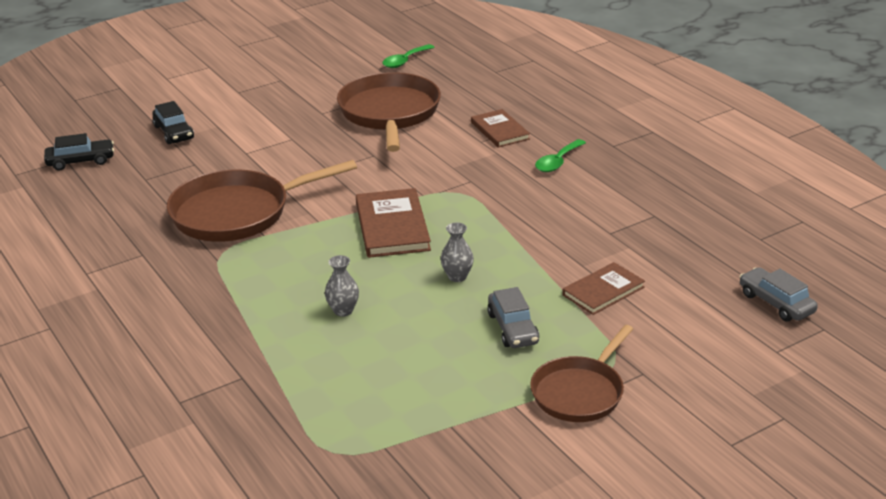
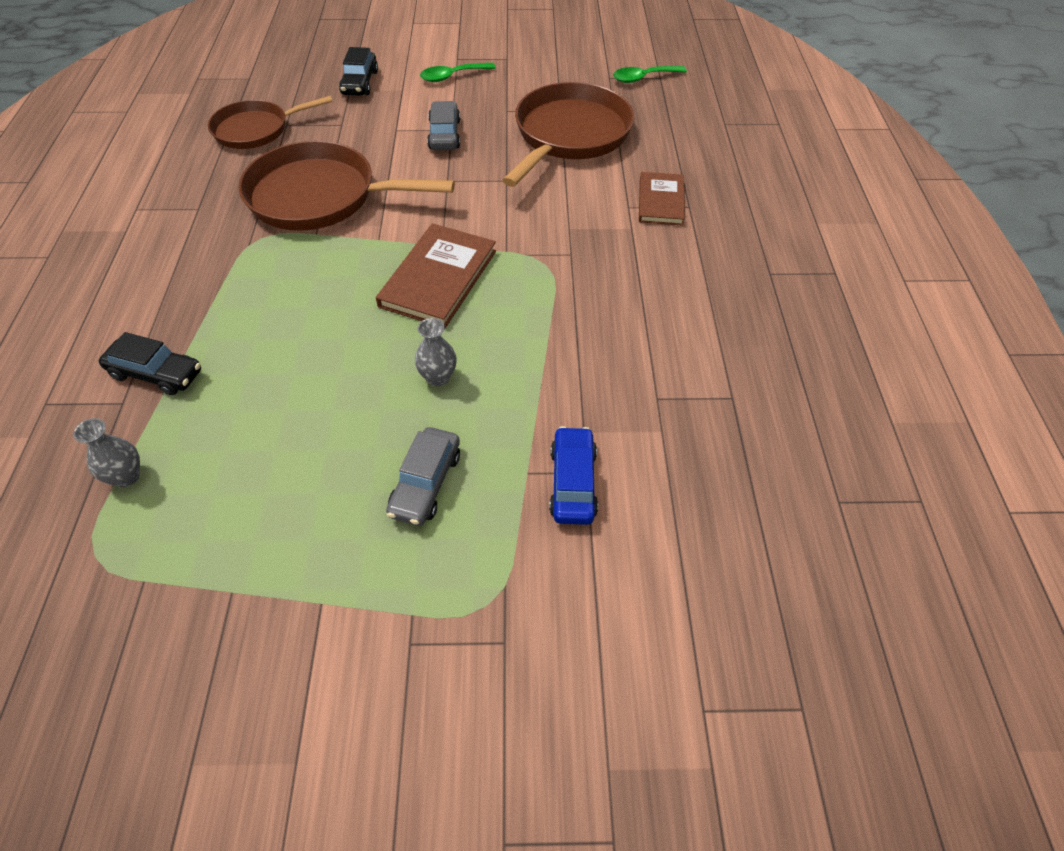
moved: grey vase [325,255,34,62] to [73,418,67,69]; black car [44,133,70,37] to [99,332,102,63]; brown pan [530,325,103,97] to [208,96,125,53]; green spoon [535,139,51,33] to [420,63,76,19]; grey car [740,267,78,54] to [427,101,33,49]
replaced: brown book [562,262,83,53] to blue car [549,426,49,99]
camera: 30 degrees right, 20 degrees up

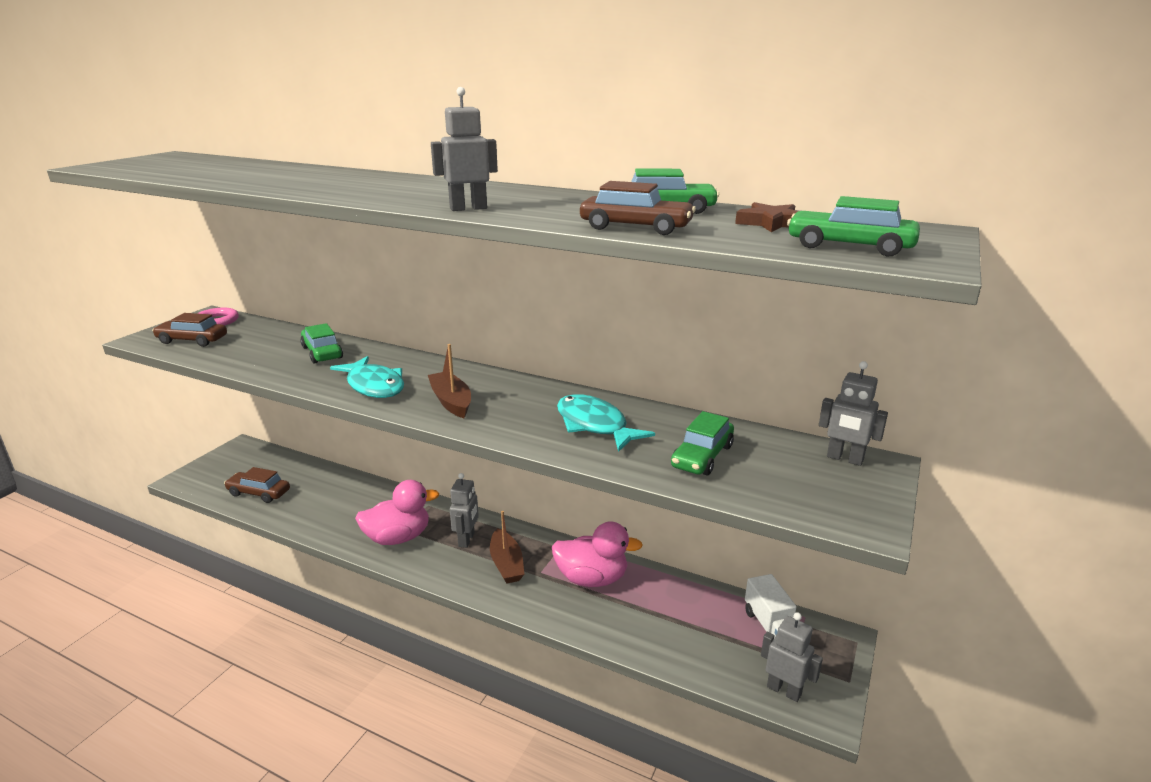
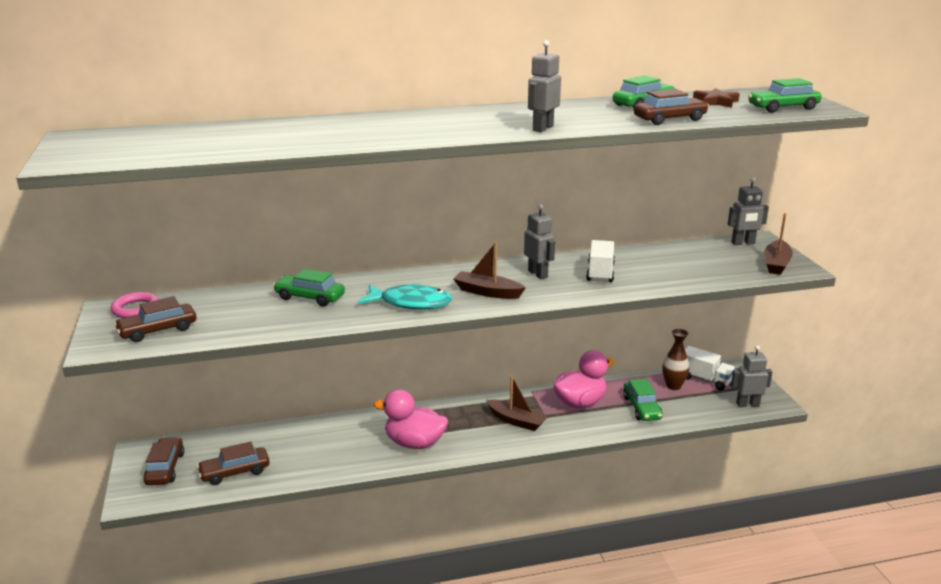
added: brown car [143,437,41,48]; brown vase [662,329,27,61]; brown boat [764,213,29,62]
moved: grey robot [450,473,29,75] to [524,204,31,75]; green car [671,411,63,64] to [623,379,40,42]
replaced: turquoise fish [557,394,98,58] to white truck [586,240,29,42]
turned: pink duck [355,480,84,65] = [373,389,75,60] 105 degrees counterclockwise
camera: 40 degrees left, 0 degrees up

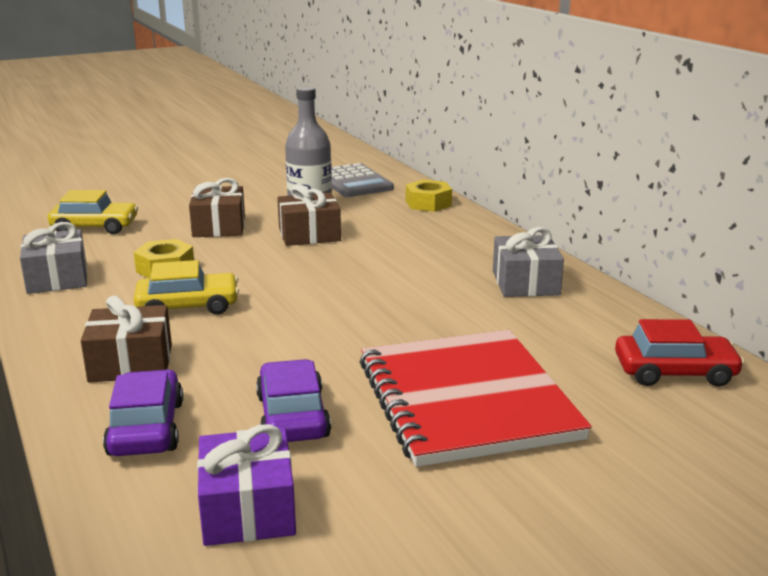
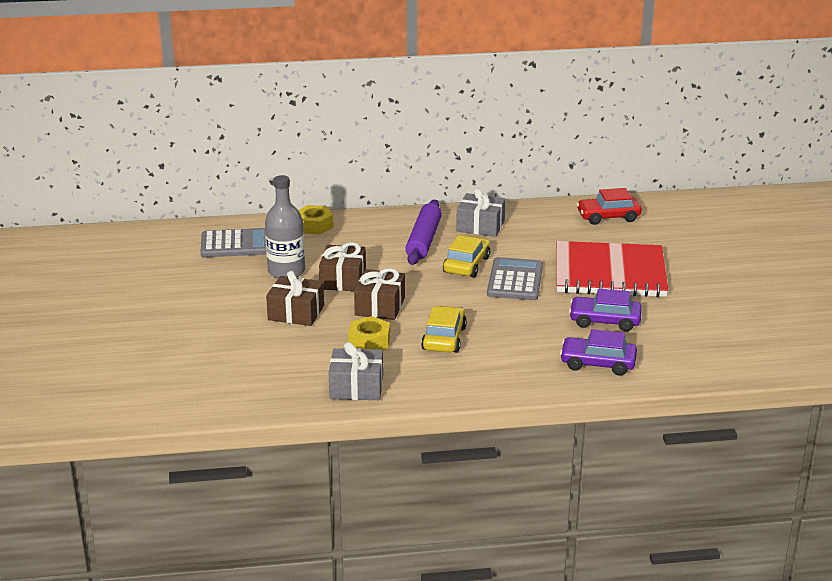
removed: purple gift [197,424,99,122]
added: purple rolling pin [405,200,37,65]; grey calculator [487,257,56,43]
moved: brown gift [81,296,91,86] to [354,268,51,52]; yellow car [48,190,90,44] to [443,235,47,42]
turned: red car [615,319,130,68] = [577,188,65,37] 120 degrees counterclockwise
camera: 70 degrees left, 5 degrees up

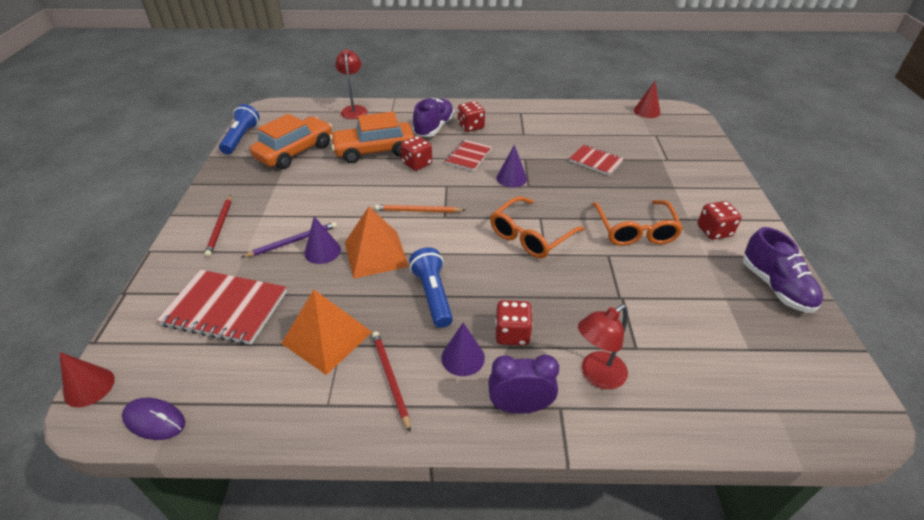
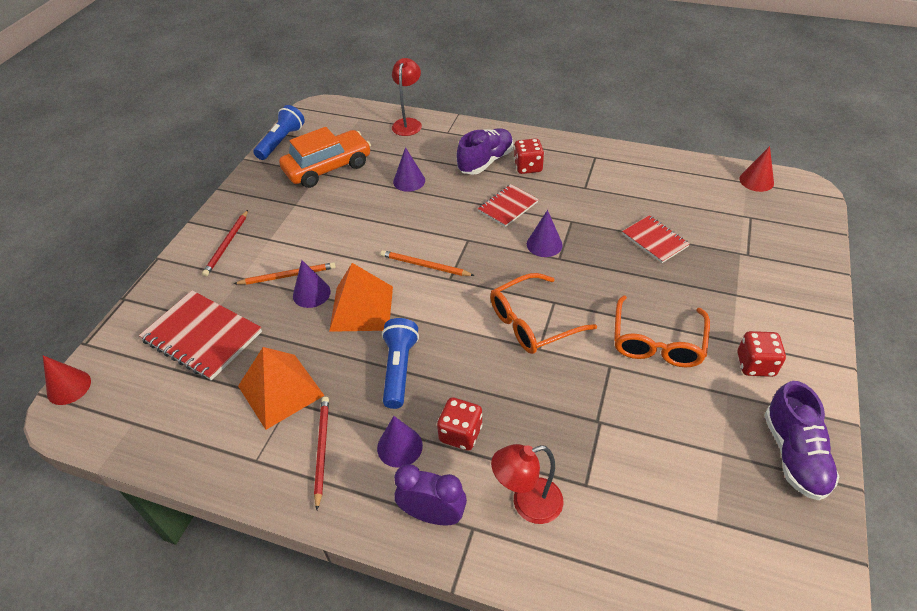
removed: purple mouse [122,398,63,42]; red dice [400,136,32,35]
replaced: orange car [330,111,84,52] to purple cone [393,147,32,45]
recoloured: purple pencil [242,222,95,35] to orange pencil [234,262,102,23]
camera: 20 degrees right, 5 degrees up

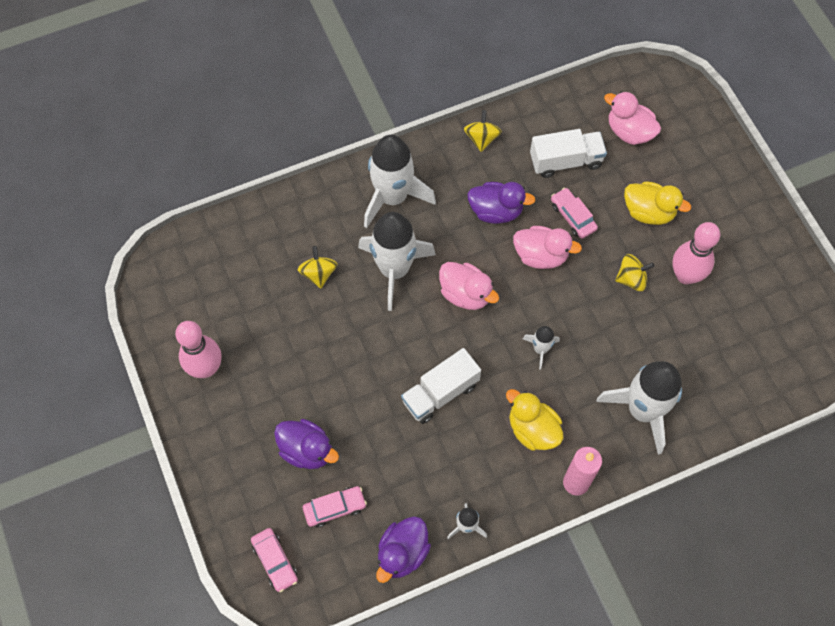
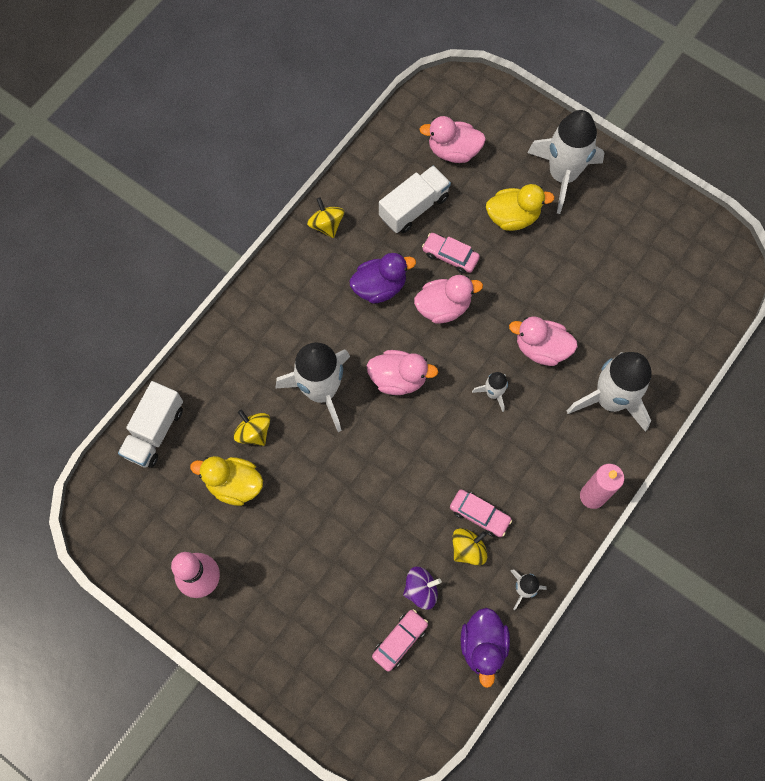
removed: purple duck [274,419,65,50]; pink bowling pin [672,222,48,62]
added: purple spinning top [403,567,39,43]; pink duck [509,316,69,50]
moved: white truck [401,348,80,76] to [118,381,65,87]; yellow duck [506,389,58,62] to [190,456,73,50]; pink car [251,528,47,64] to [450,489,62,48]; yellow spinning top [615,254,40,37] to [452,528,36,37]; white rocket [364,135,72,93] to [527,110,77,104]
camera: 30 degrees left, 5 degrees up

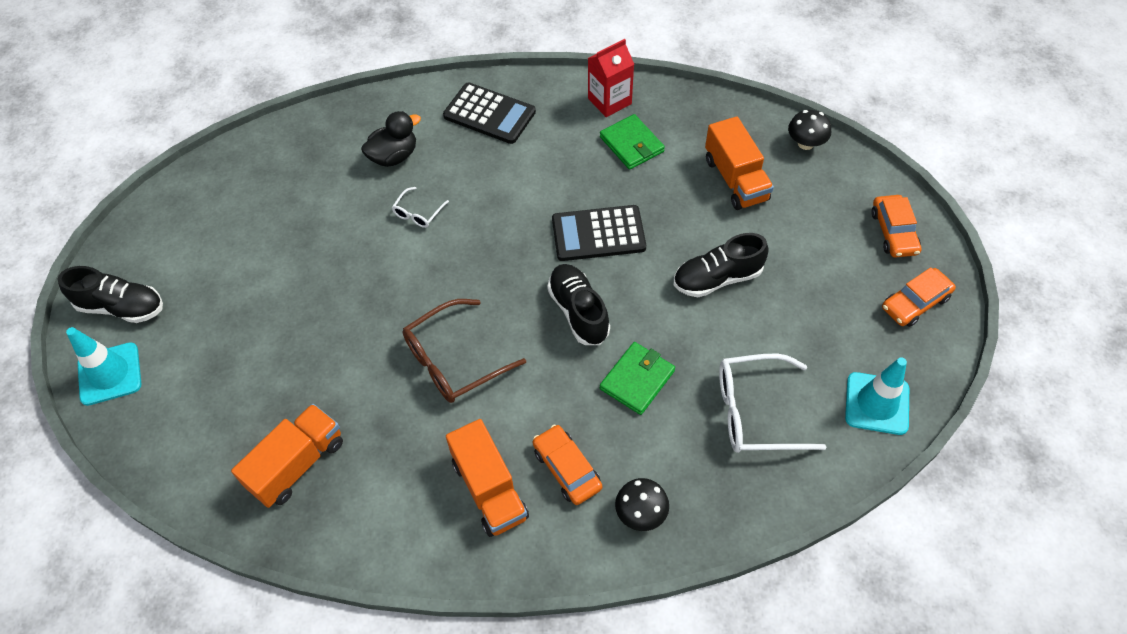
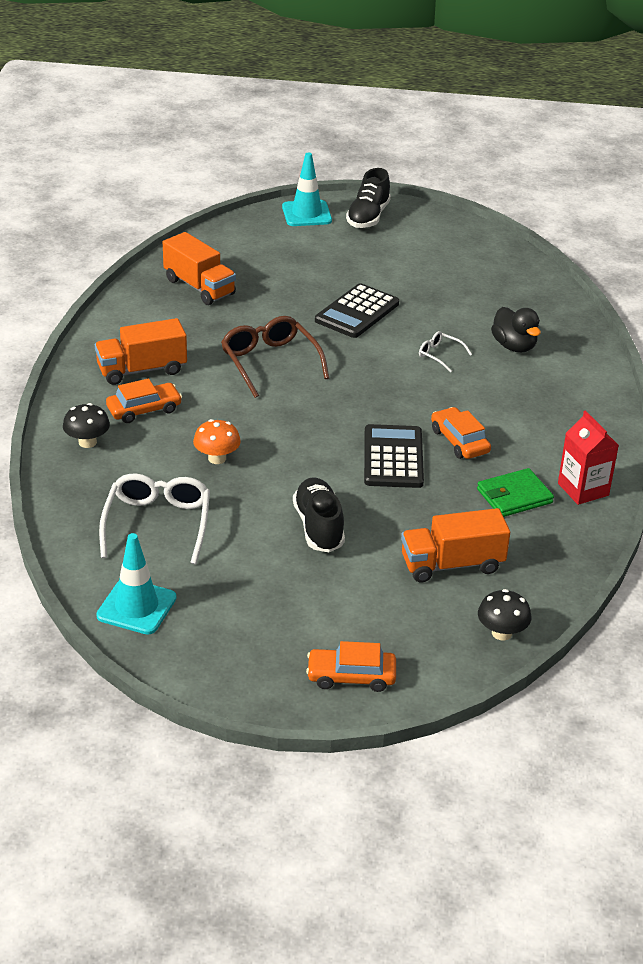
removed: black shoe [547,264,63,81]
moved: black calculator [443,83,93,61] to [315,283,84,55]; orange car [882,267,74,60] to [431,407,60,52]
replaced: green wallet [600,342,75,73] to orange mushroom [193,419,48,45]
camera: 95 degrees right, 20 degrees down

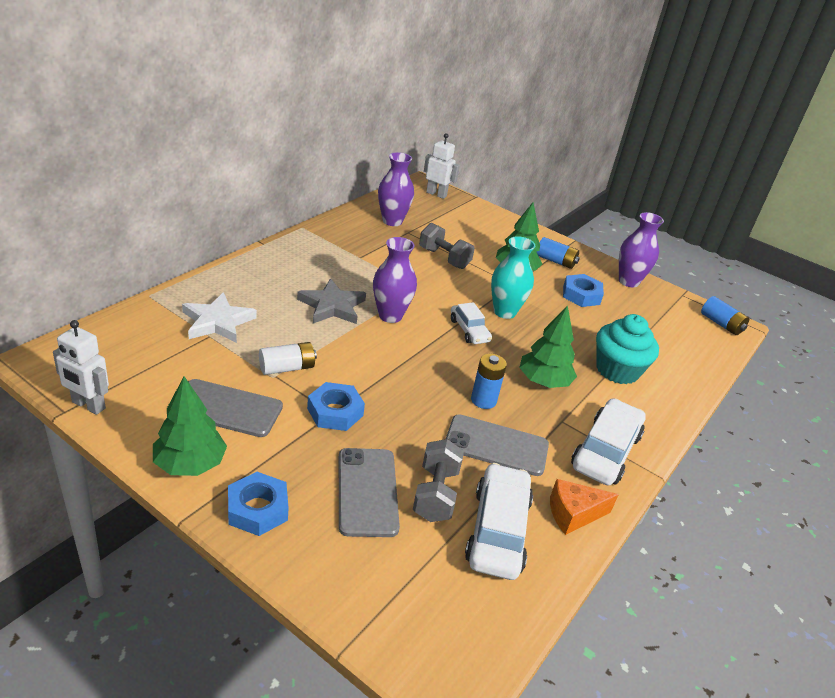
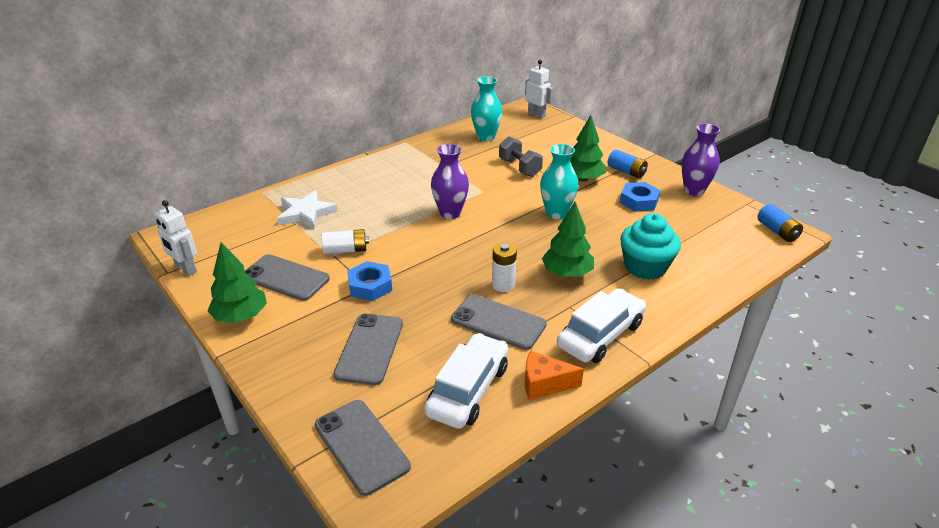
removed: blue nut [228,472,61,64]; grey star [297,279,69,45]; grey dumbbell [413,439,51,83]; white car [451,302,41,42]
added: grey phone [315,400,96,96]
recoloured: purple vase [378,152,36,74] to turquoise vase [471,76,31,65]; blue battery [471,354,36,55] to white battery [492,242,25,50]
camera: 20 degrees right, 0 degrees up

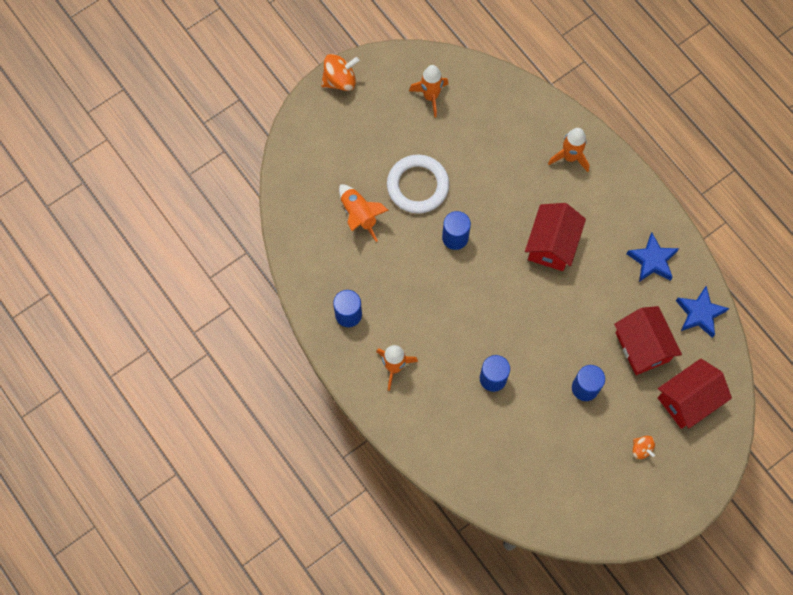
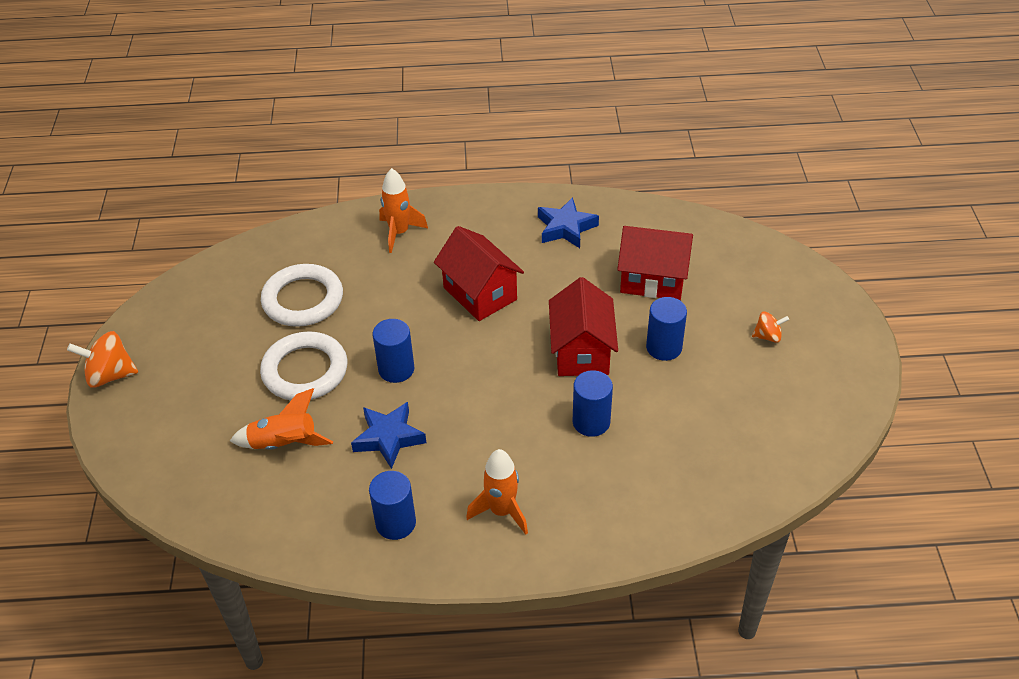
removed: orange rocket [409,65,40,52]
added: white ring [261,264,82,63]
moved: blue star [676,286,53,52] to [351,402,75,67]; red house [658,358,74,71] to [549,277,69,99]
turned: orange spinning top [321,54,38,37] = [67,331,71,57] 105 degrees counterclockwise
camera: 55 degrees left, 25 degrees down

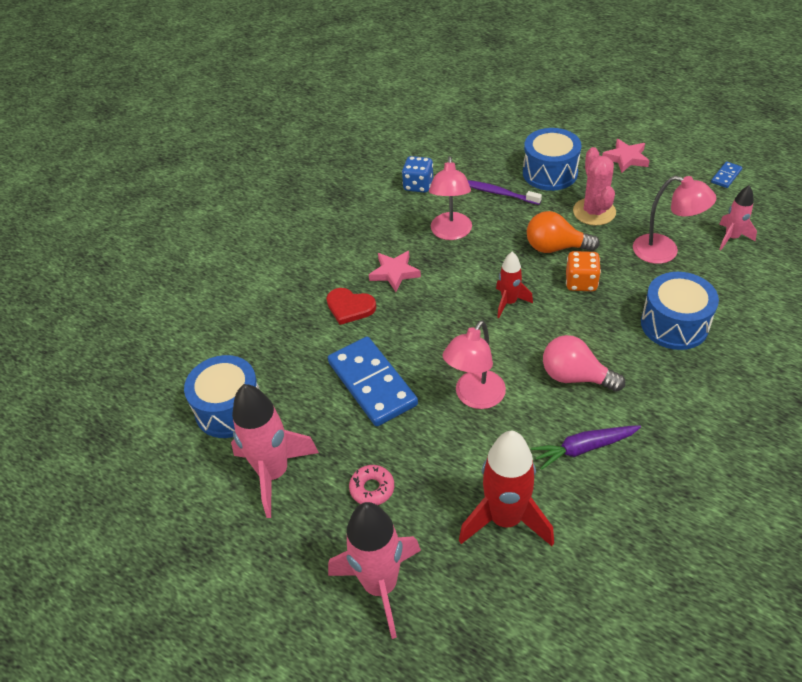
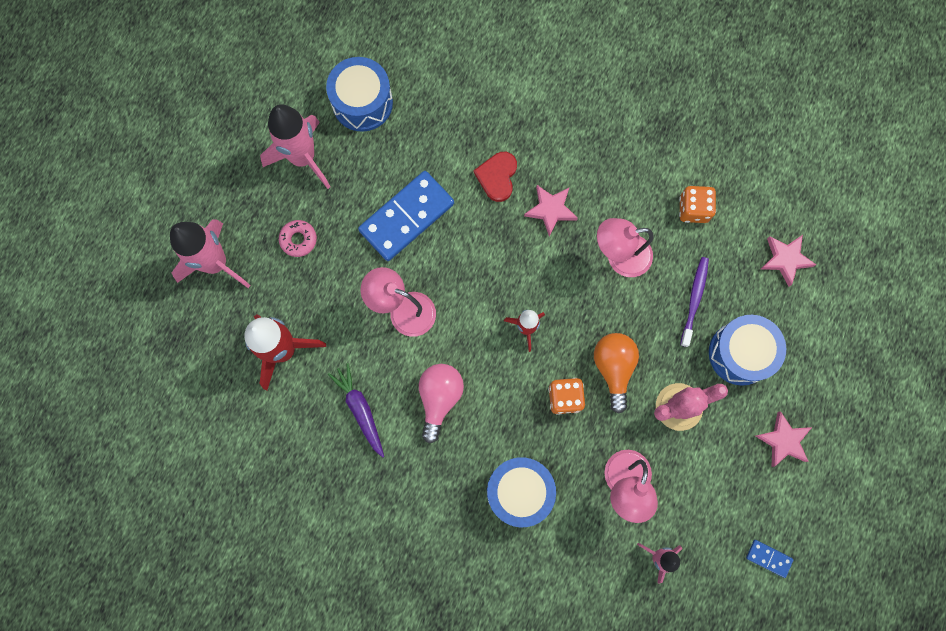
added: pink star [761,235,55,52]
recoloured: blue dice [402,156,31,37] to orange dice [679,186,37,37]
camera: 75 degrees right, 30 degrees up

